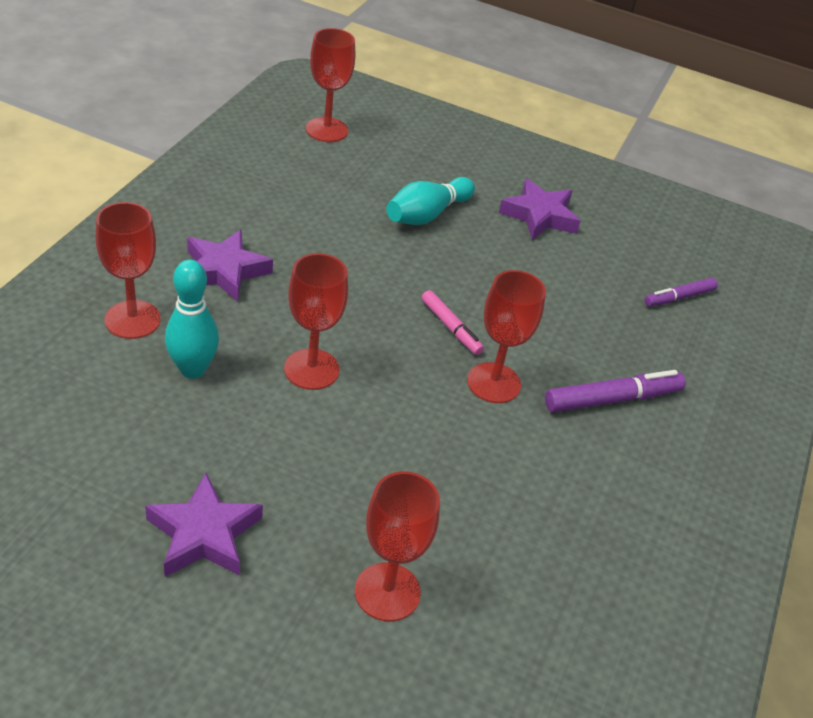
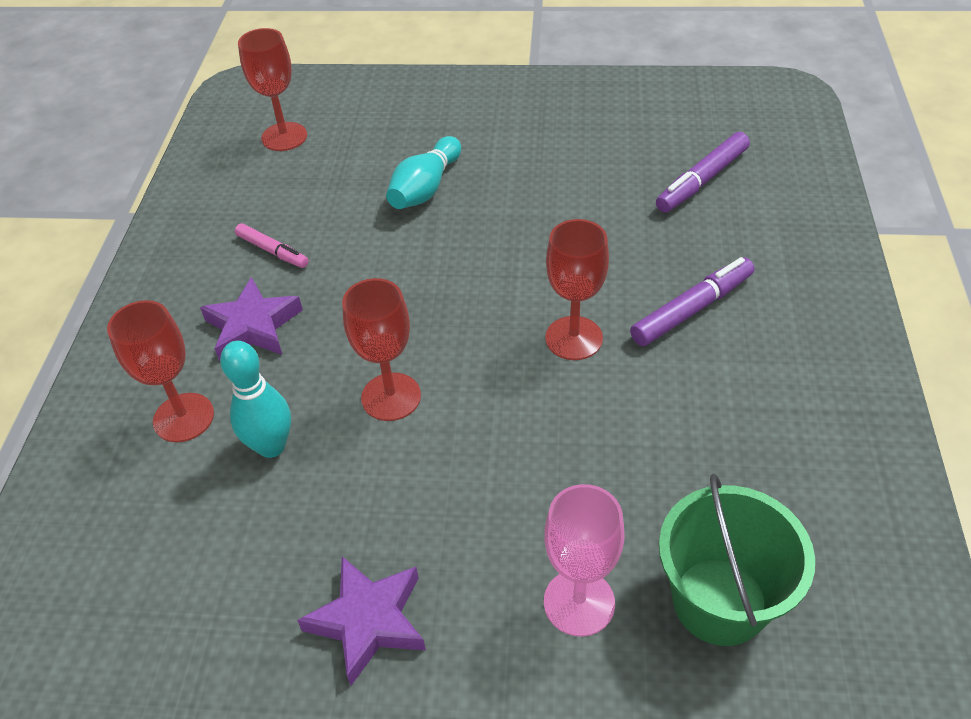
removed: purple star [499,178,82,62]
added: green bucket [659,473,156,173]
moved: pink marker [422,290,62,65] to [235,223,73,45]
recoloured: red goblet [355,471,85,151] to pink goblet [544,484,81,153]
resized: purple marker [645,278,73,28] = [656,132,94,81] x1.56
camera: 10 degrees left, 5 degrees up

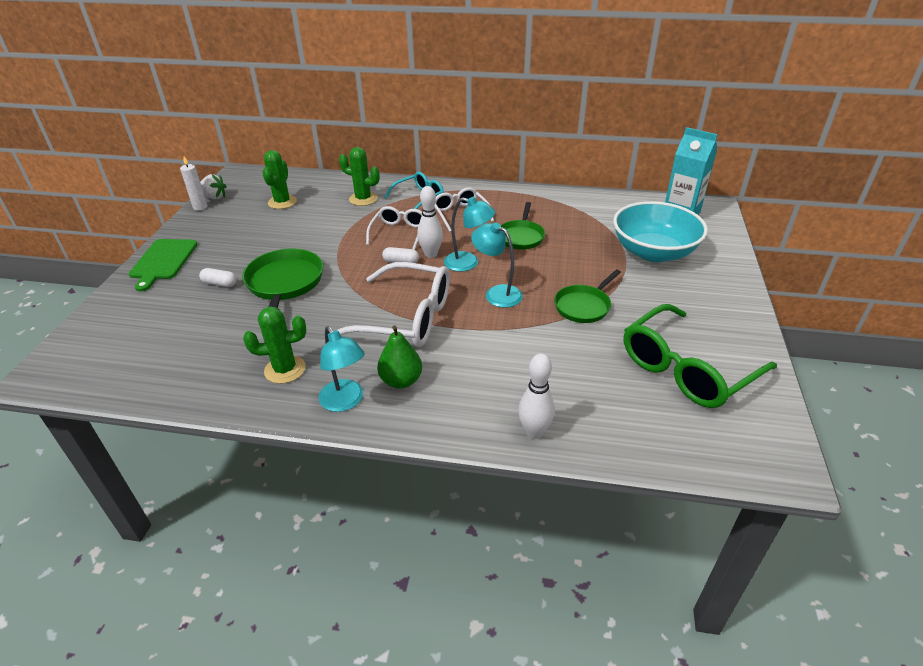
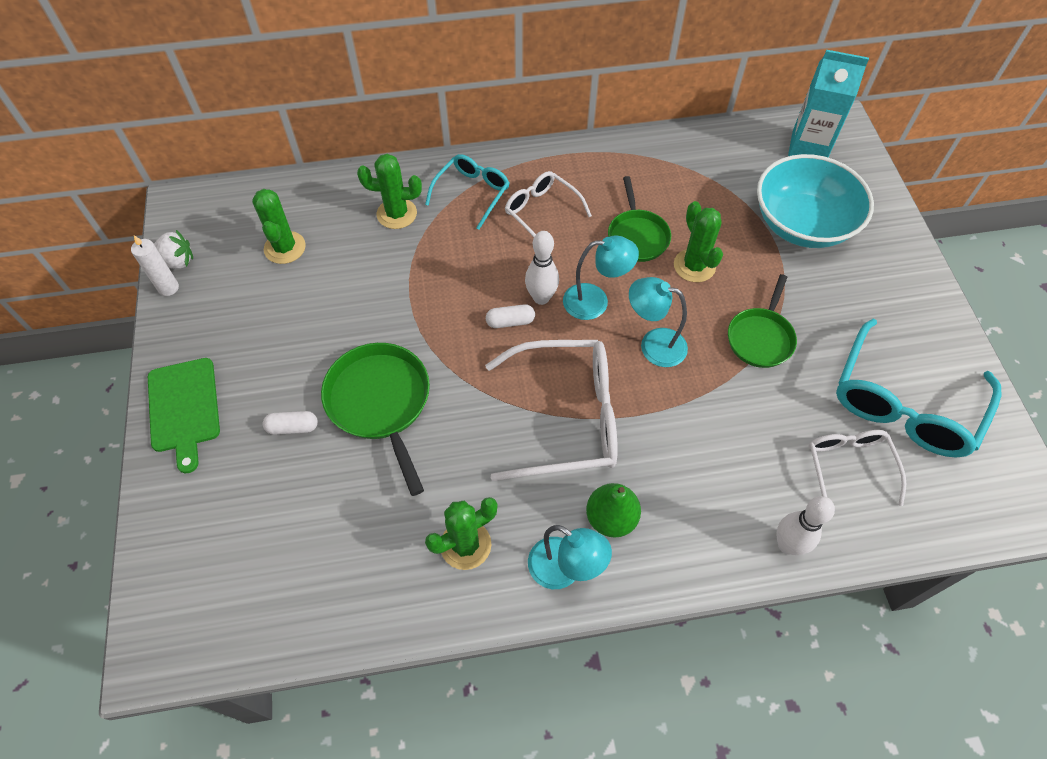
added: green cactus [674,201,49,81]
moved: white glasses [366,206,56,44] to [809,430,97,76]
recoloured: green glasses [624,304,153,104] to turquoise glasses [836,319,165,138]
camera: 20 degrees left, 20 degrees up

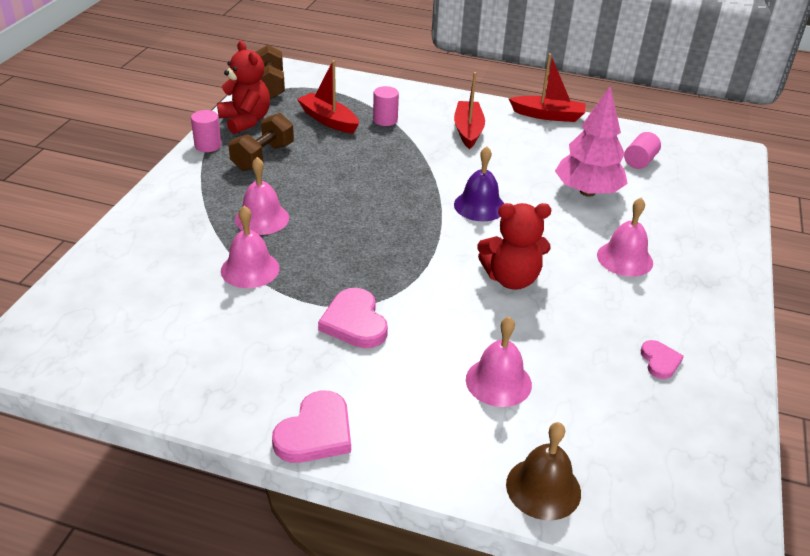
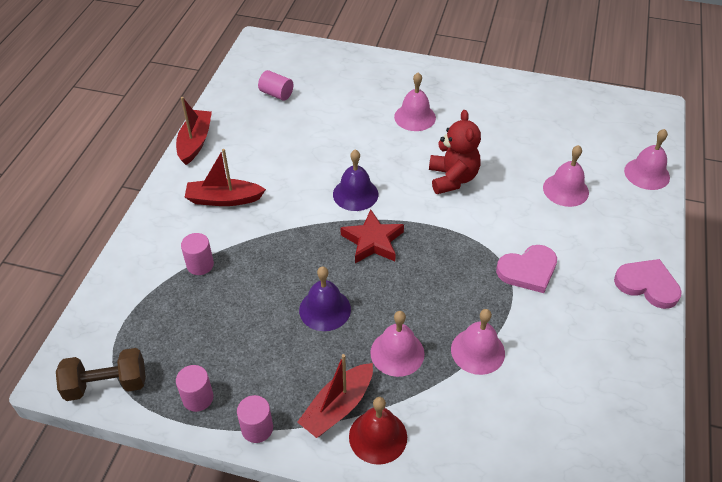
removed: brown dumbbell [229,113,65,58]; pink tree [555,85,73,112]; pink heart [641,340,43,39]
added: purple bell [299,266,52,65]; red star [341,209,63,54]; red bell [349,397,58,68]
moved: red boat [297,60,62,73] to [297,354,76,84]
replaced: red teddy bear [217,41,53,93] to pink cylinder [176,365,37,47]
recoloured: brown bell [506,422,75,98] to pink bell [624,129,46,61]
camera: 90 degrees left, 10 degrees up

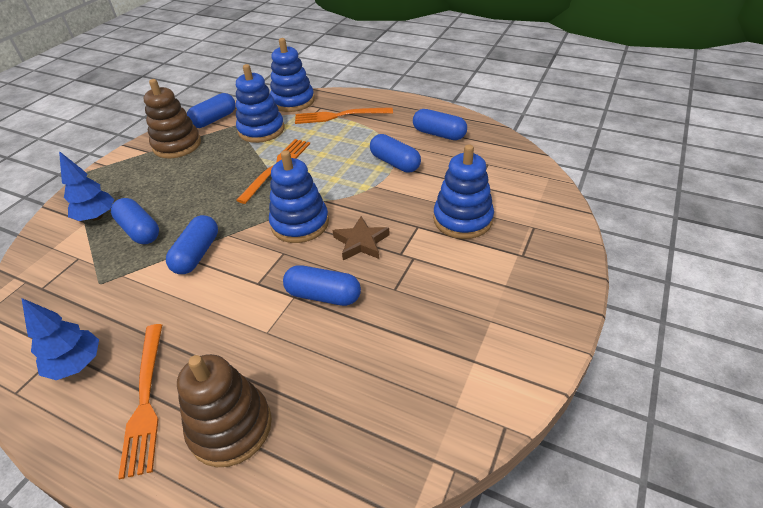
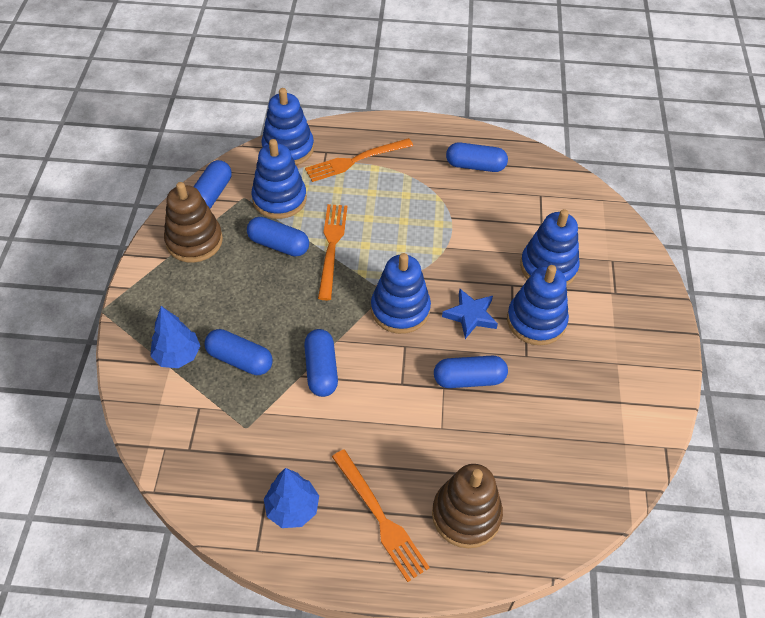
added: blue stacking toy [507,265,62,80]
moved: blue capsule [370,134,51,39] to [247,217,62,40]
recoloured: brown star [333,216,57,44] to blue star [442,289,56,50]
camera: 25 degrees left, 10 degrees up

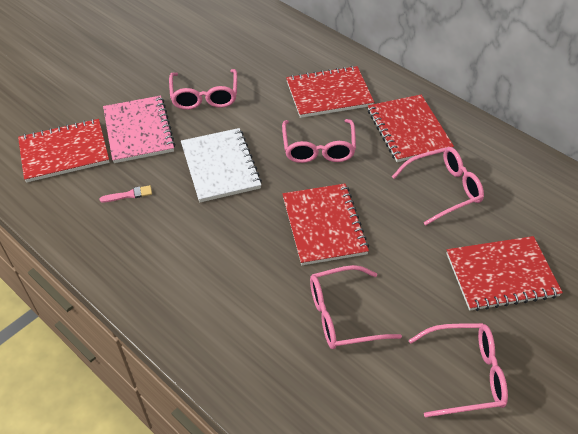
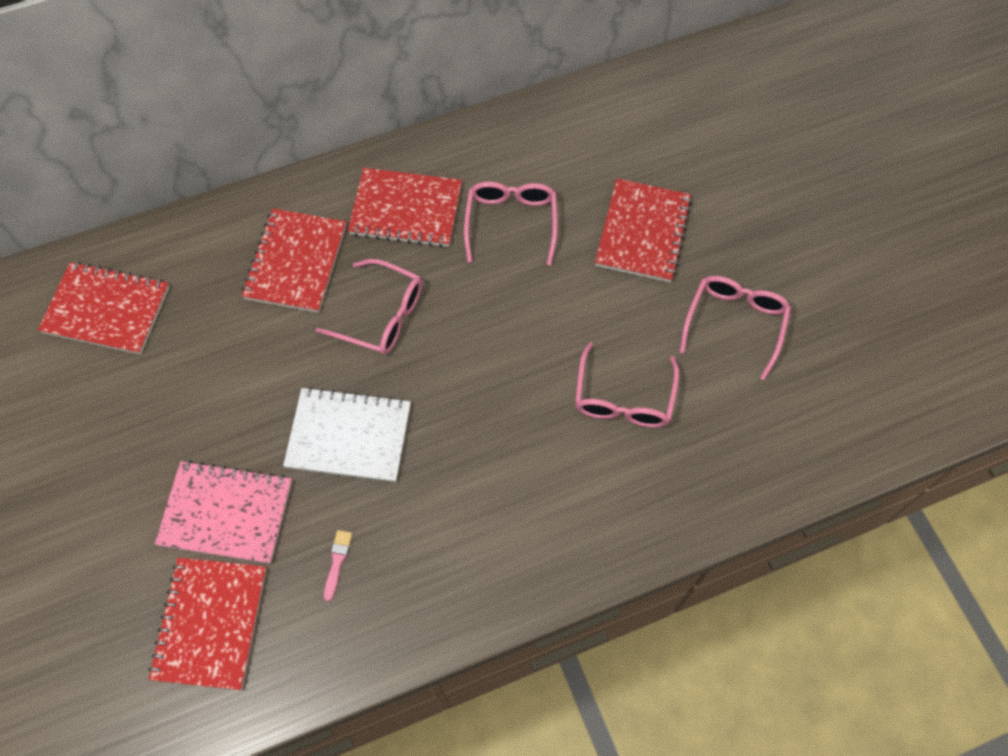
removed: pink glasses [169,69,68,41]
moved: red notebook [283,184,86,81] to [38,262,132,93]
camera: 65 degrees left, 15 degrees up

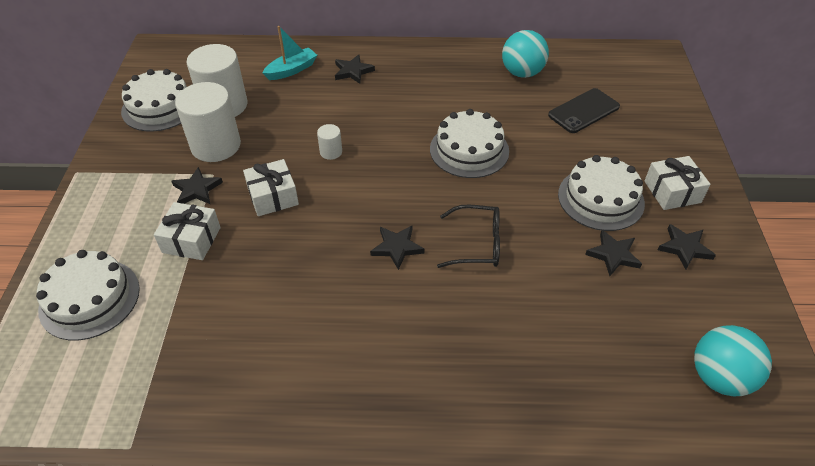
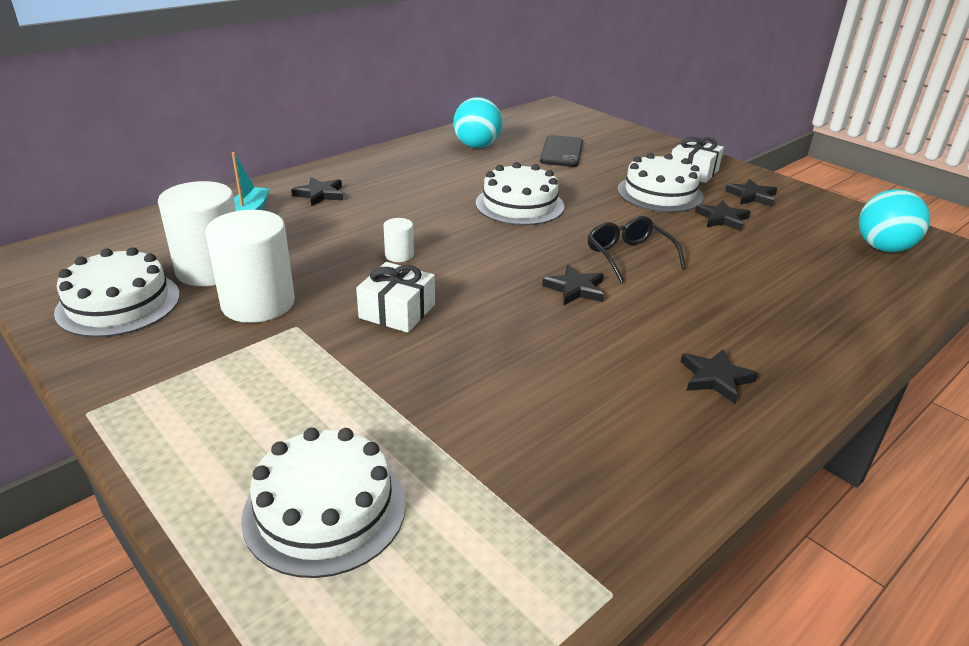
removed: white gift [154,202,67,58]
moved: black star [171,167,52,37] to [681,349,77,55]
turned: black glasses [437,205,63,63] = [588,216,98,67] 75 degrees counterclockwise
camera: 45 degrees left, 15 degrees down

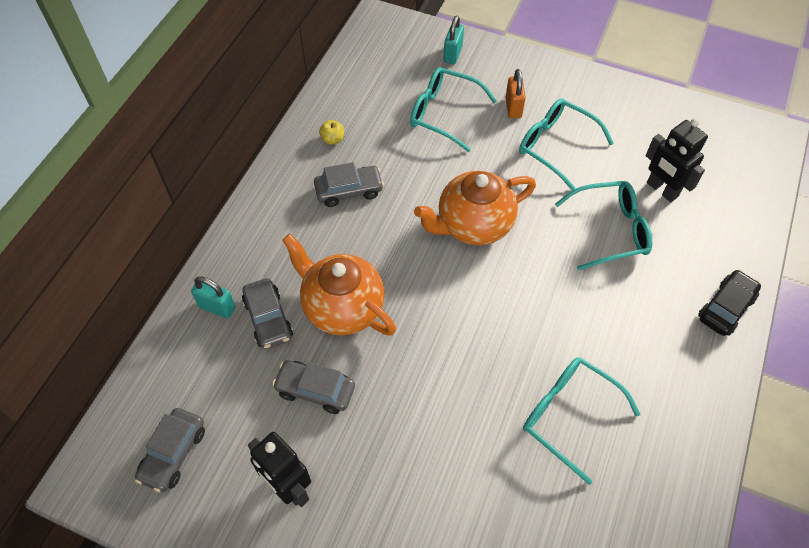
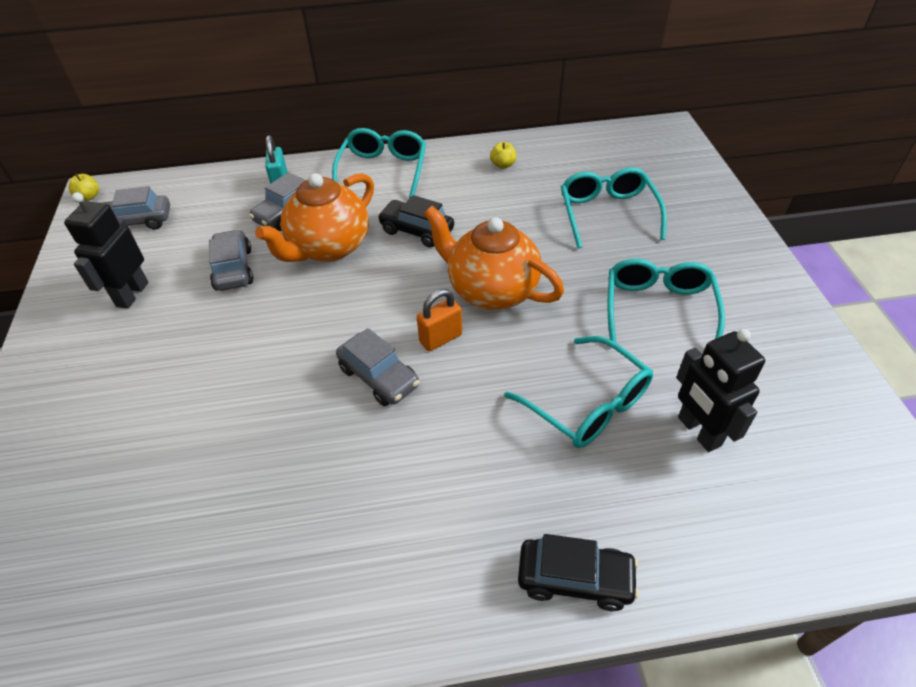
removed: turquoise padlock [443,16,21,48]
added: yellow apple [69,173,30,28]; black car [377,195,77,53]
moved: turquoise glasses [523,357,117,128] to [332,128,94,70]; grey car [314,162,70,45] to [336,328,84,78]; orange padlock [506,69,20,49] to [417,289,45,62]
turned: orange teapot [282,234,114,102] = [255,173,119,89] 150 degrees counterclockwise; black robot [646,118,62,84] = [676,329,89,123] 45 degrees counterclockwise
camera: 60 degrees right, 10 degrees down

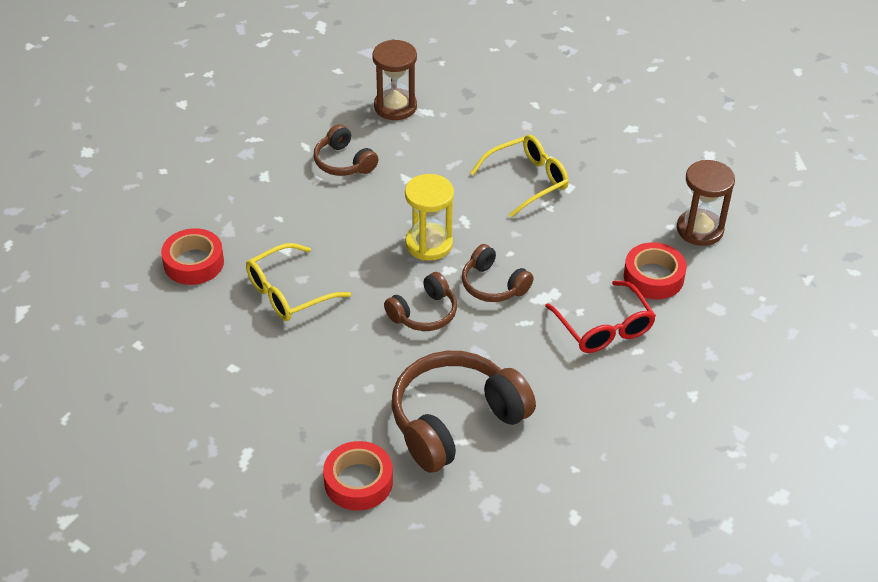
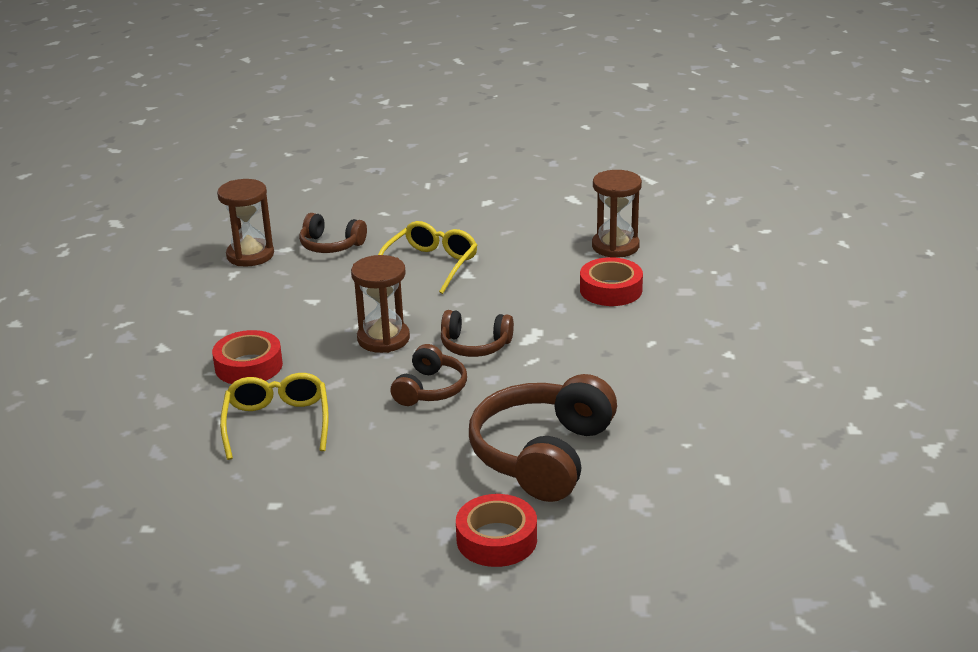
removed: red glasses [545,281,111,72]
moved: red tape [161,228,63,57] to [212,330,71,54]; brown headphones [314,124,65,52] to [299,213,68,40]
recoloured: yellow hourglass [405,174,49,87] to brown hourglass [351,255,59,98]
turned: yellow glasses [246,243,105,78] = [220,373,109,87] 150 degrees clockwise
camera: 30 degrees left, 15 degrees down

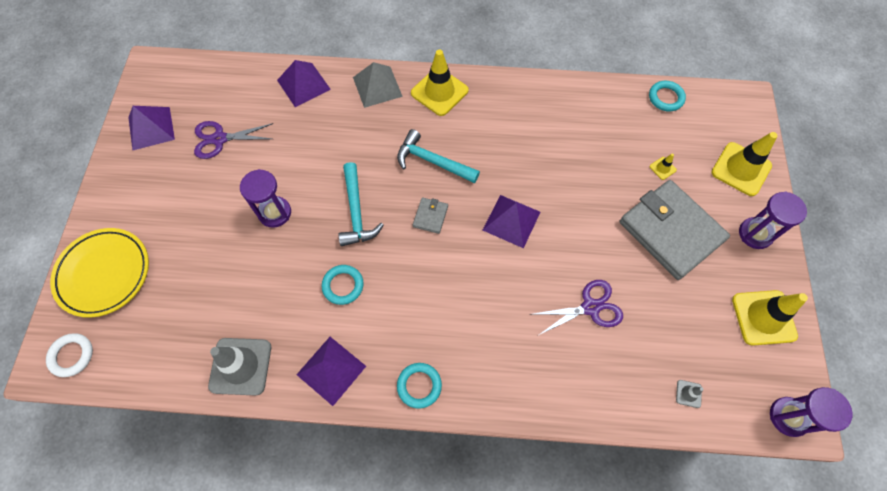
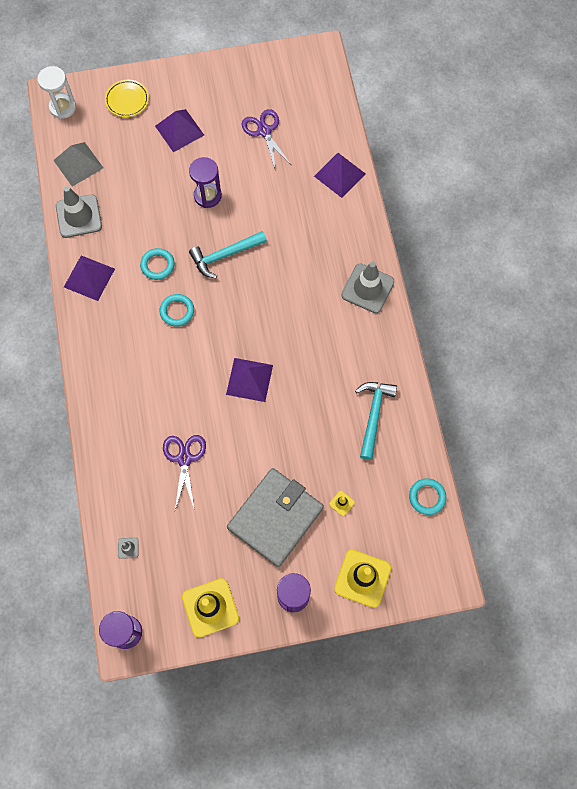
removed: grey wallet [413,197,35,37]
moved: grey pyramid [353,62,50,46] to [53,142,50,44]; purple pyramid [128,106,47,44] to [155,109,49,43]; turquoise ring [397,363,45,46] to [159,294,35,33]; turquoise hammer [397,129,83,54] to [355,382,42,78]
replaced: white ring [46,333,47,44] to white hourglass [37,66,39,53]
recoloured: yellow traffic cone [411,50,58,66] to grey traffic cone [341,262,54,51]
turned: purple scissors [533,280,90,55] = [163,435,43,76] 150 degrees counterclockwise
resized: yellow plate [50,228,99,90] = [105,80,44,37] x0.60
camera: 75 degrees right, 5 degrees up

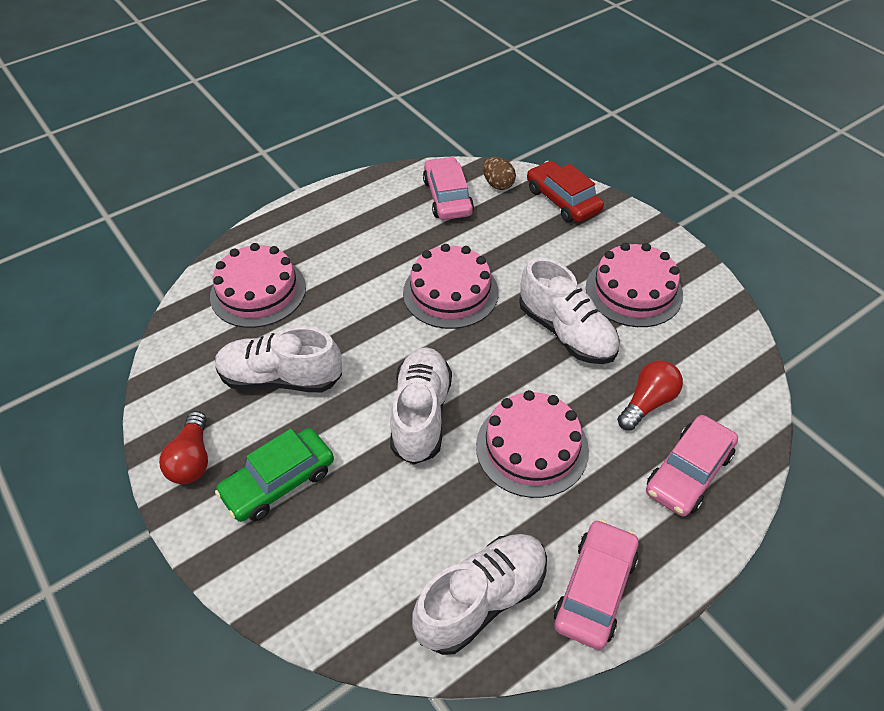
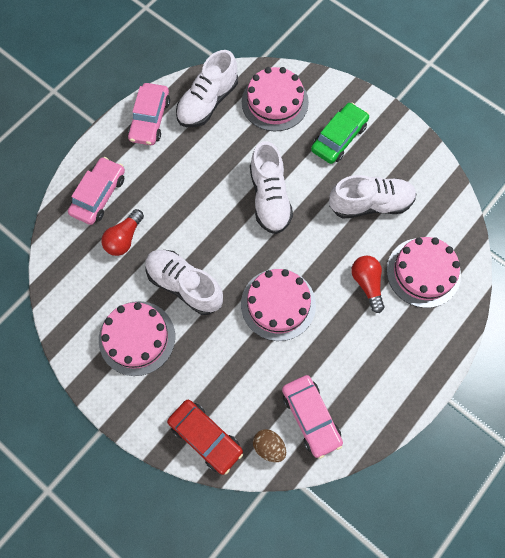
moved: pink cake [476,390,113,108] to [242,67,67,64]; red light bulb [159,411,49,73] to [351,256,33,57]
camera: 165 degrees right, 20 degrees up

